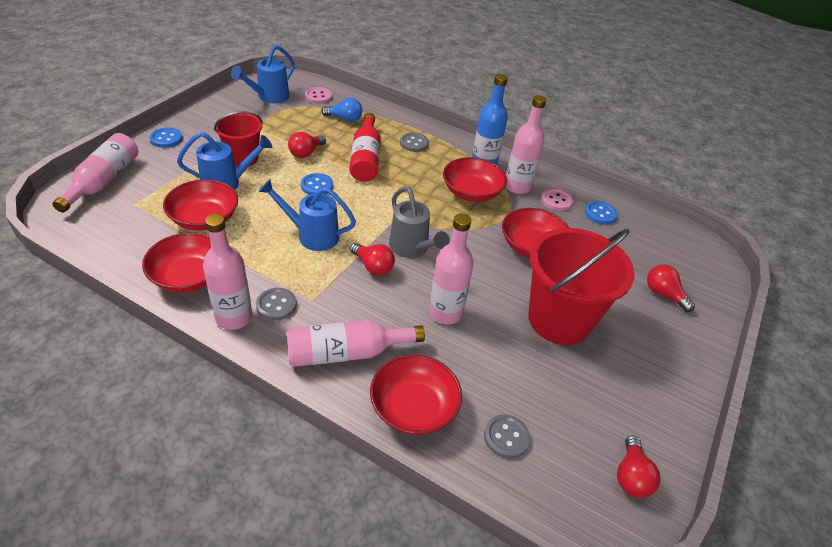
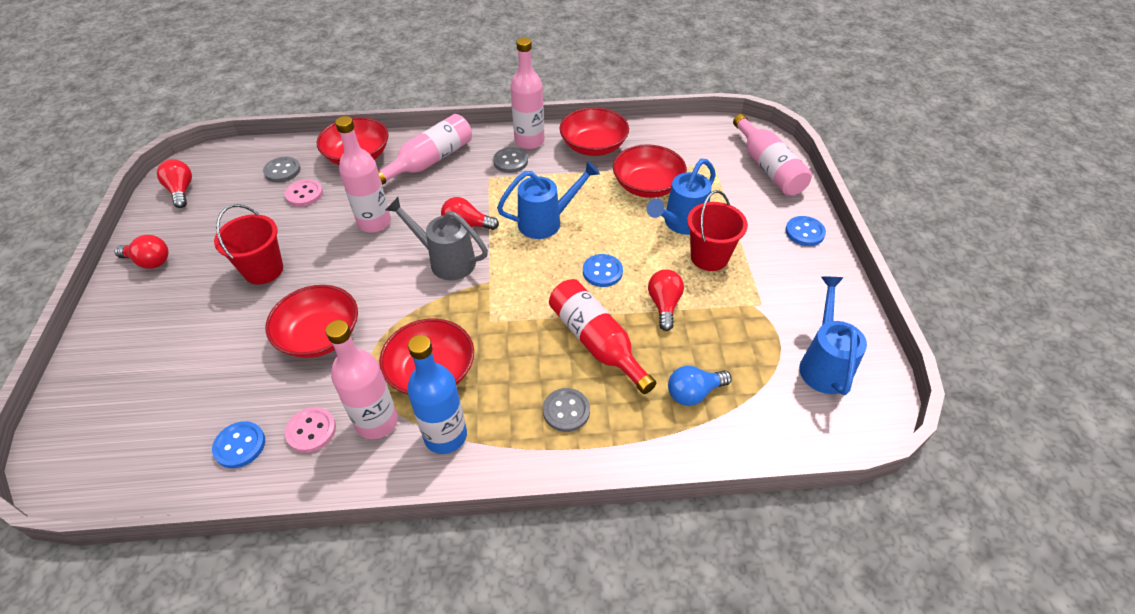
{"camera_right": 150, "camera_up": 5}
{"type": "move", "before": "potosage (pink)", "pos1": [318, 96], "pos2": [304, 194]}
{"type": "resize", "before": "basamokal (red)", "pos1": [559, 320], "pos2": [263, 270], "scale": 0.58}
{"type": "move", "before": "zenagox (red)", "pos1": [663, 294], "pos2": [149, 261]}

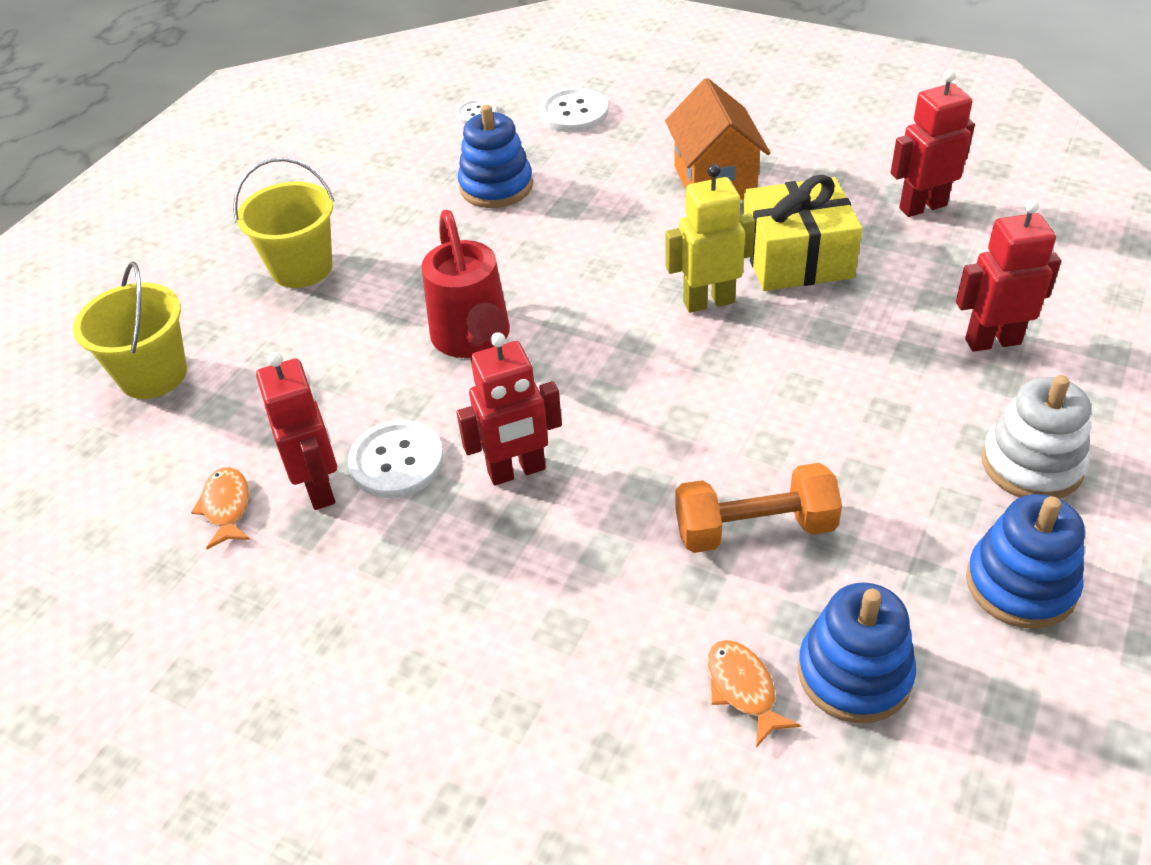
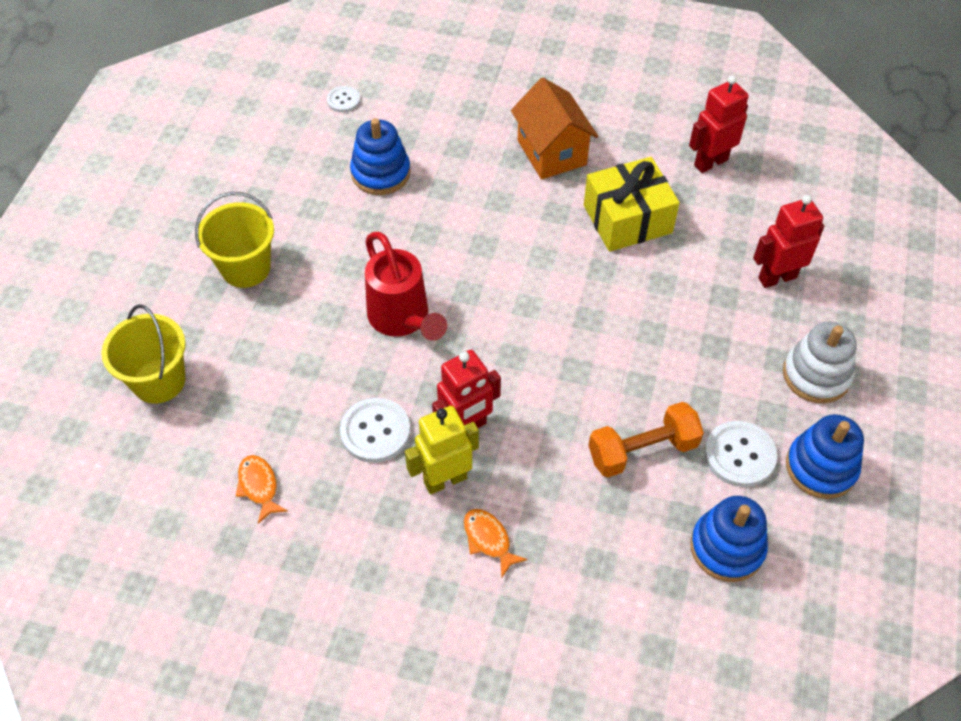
{"camera_right": -15, "camera_up": 10}
{"type": "move", "before": "potosage (white)", "pos1": [573, 113], "pos2": [739, 455]}
{"type": "move", "before": "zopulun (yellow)", "pos1": [708, 302], "pos2": [445, 480]}
{"type": "delete", "before": "zopulun (red)", "pos1": [320, 487]}
{"type": "move", "before": "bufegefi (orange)", "pos1": [743, 689], "pos2": [489, 540]}

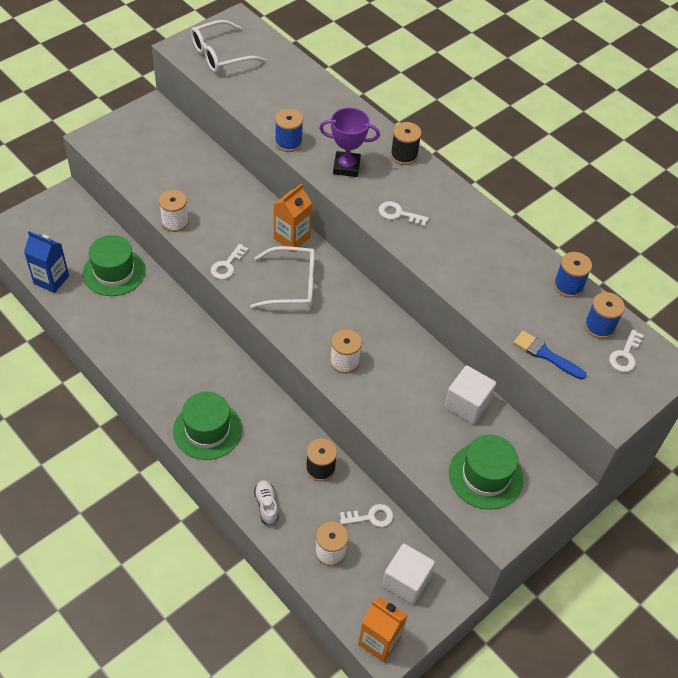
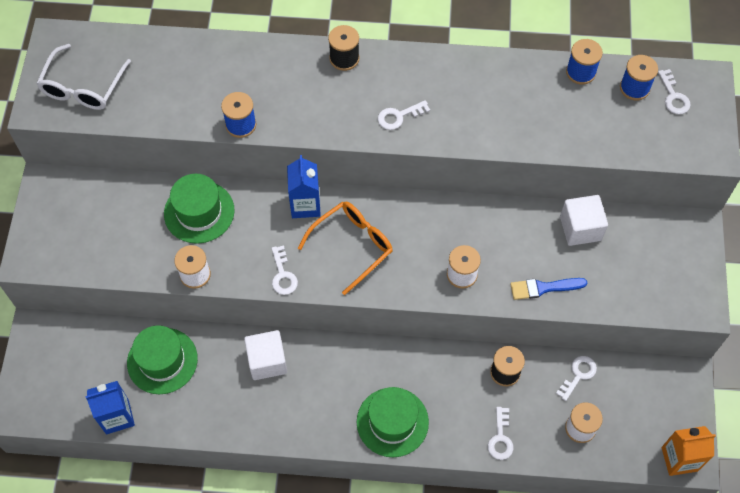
{"camera_right": -40, "camera_up": 10}
{"type": "delete", "before": "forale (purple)", "pos1": [346, 167]}
{"type": "recolor", "before": "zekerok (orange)", "after": "zekerok (blue)", "pos1": [292, 238], "pos2": [305, 205]}
{"type": "recolor", "before": "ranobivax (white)", "after": "ranobivax (orange)", "pos1": [292, 285], "pos2": [352, 246]}
{"type": "move", "before": "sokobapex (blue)", "pos1": [546, 355], "pos2": [544, 288]}
{"type": "move", "before": "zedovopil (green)", "pos1": [485, 476], "pos2": [199, 212]}
{"type": "replace", "before": "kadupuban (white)", "after": "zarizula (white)", "pos1": [266, 505], "pos2": [500, 438]}
{"type": "move", "before": "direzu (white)", "pos1": [406, 581], "pos2": [267, 361]}

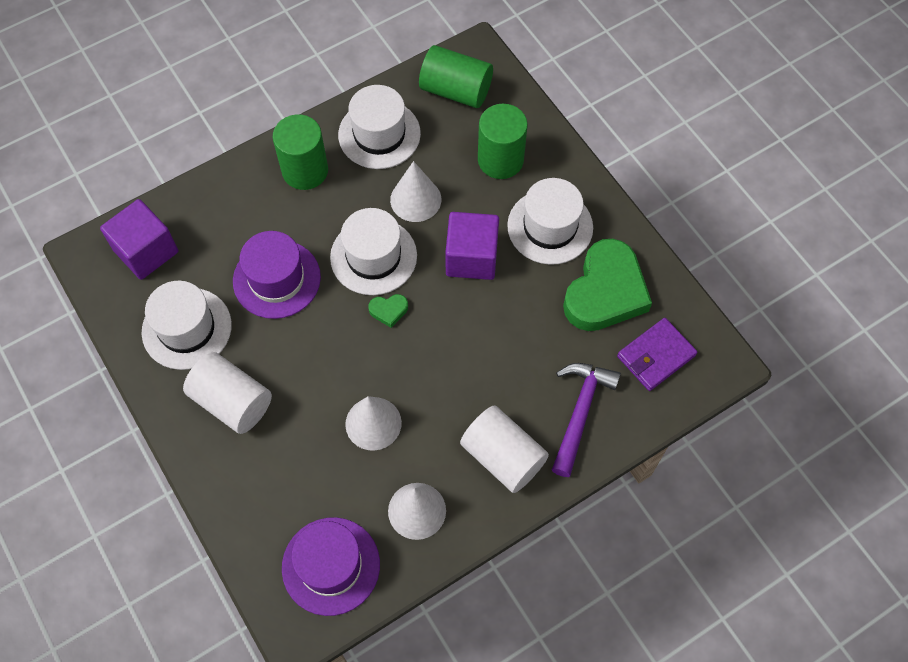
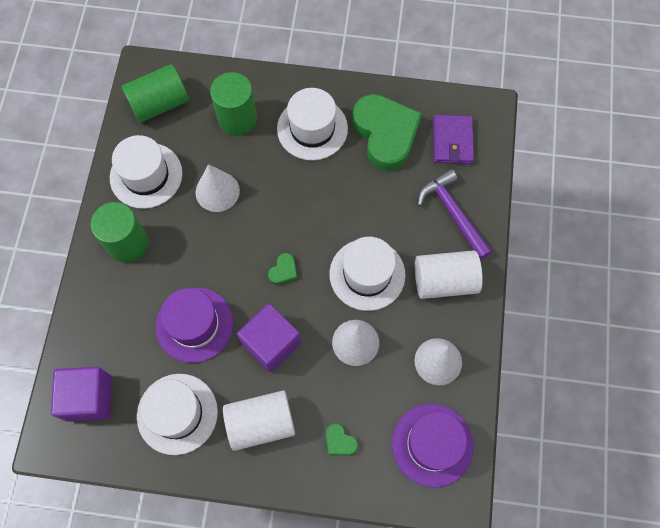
{"camera_right": -50, "camera_up": 5}
{"type": "move", "before": "zedovopil (white)", "pos1": [373, 256], "pos2": [367, 274]}
{"type": "move", "before": "direzu (purple)", "pos1": [471, 257], "pos2": [271, 343]}
{"type": "insert", "after": "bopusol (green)", "pos2": [340, 441]}

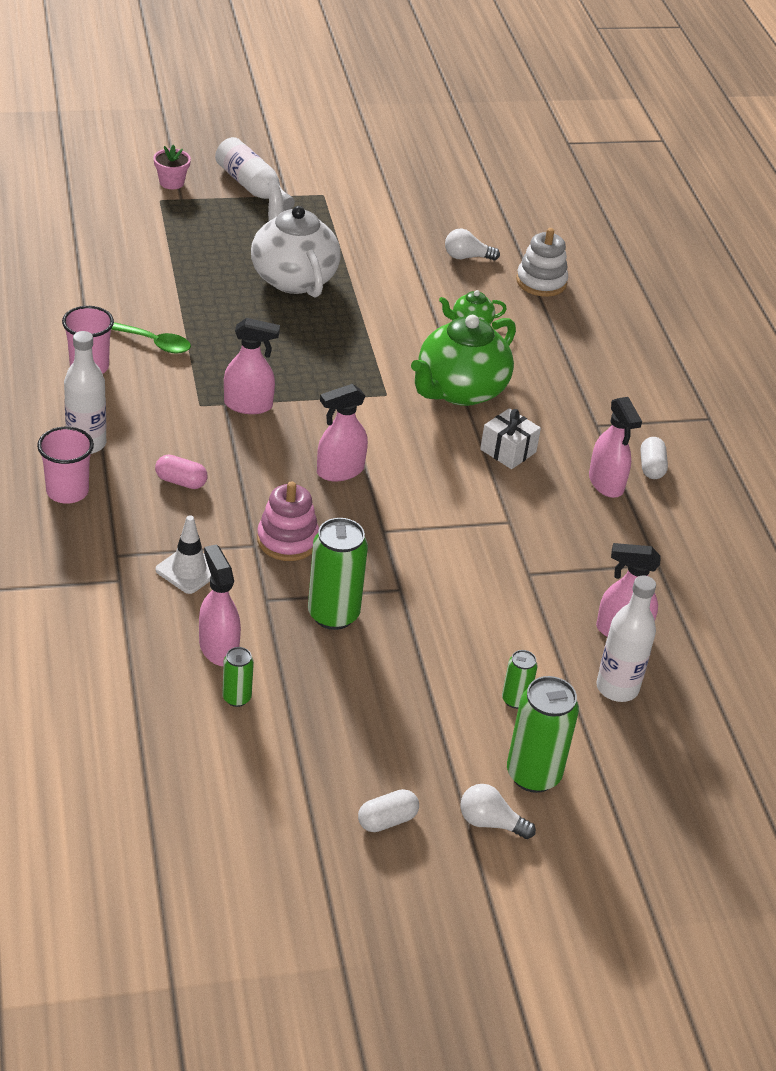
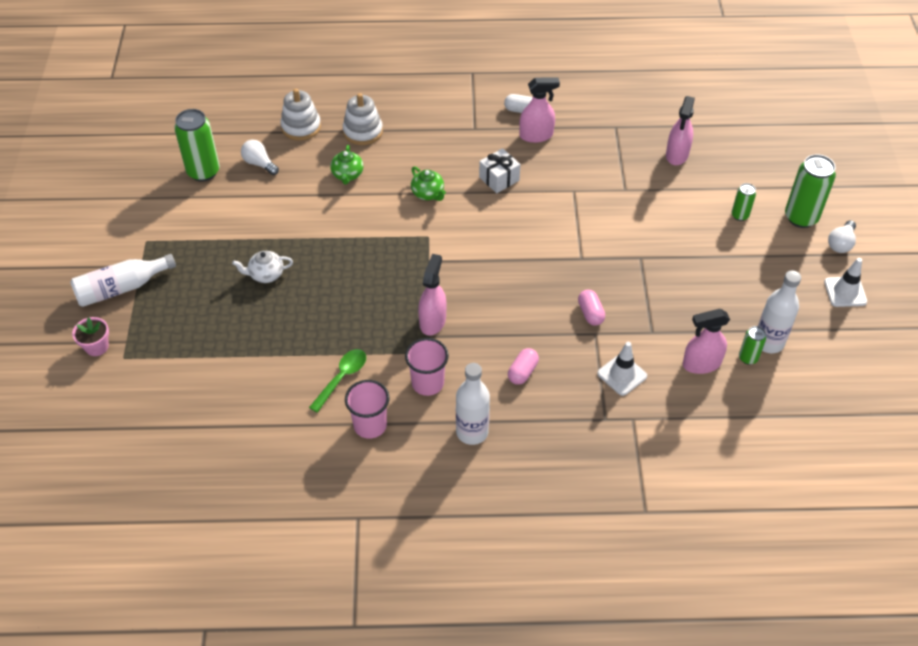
{"camera_right": -75, "camera_up": 10}
{"type": "resize", "before": "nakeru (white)", "pos1": [293, 277], "pos2": [266, 275], "scale": 0.47}
{"type": "rotate", "before": "zenagox (white)", "pos1": [466, 257], "pos2": [259, 164], "turn": 120}
{"type": "resize", "before": "nakeru (green)", "pos1": [459, 390], "pos2": [428, 194], "scale": 0.47}
{"type": "delete", "before": "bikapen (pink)", "pos1": [340, 471]}
{"type": "move", "before": "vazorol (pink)", "pos1": [67, 491], "pos2": [427, 383]}
{"type": "replace", "before": "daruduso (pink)", "after": "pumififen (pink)", "pos1": [287, 540], "pos2": [590, 313]}
{"type": "move", "before": "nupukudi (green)", "pos1": [333, 614], "pos2": [203, 172]}
{"type": "move", "before": "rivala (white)", "pos1": [617, 688], "pos2": [768, 342]}
{"type": "replace", "before": "pumififen (white)", "after": "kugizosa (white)", "pos1": [387, 820], "pos2": [845, 292]}
{"type": "insert", "after": "daruduso (white)", "pos2": [363, 131]}

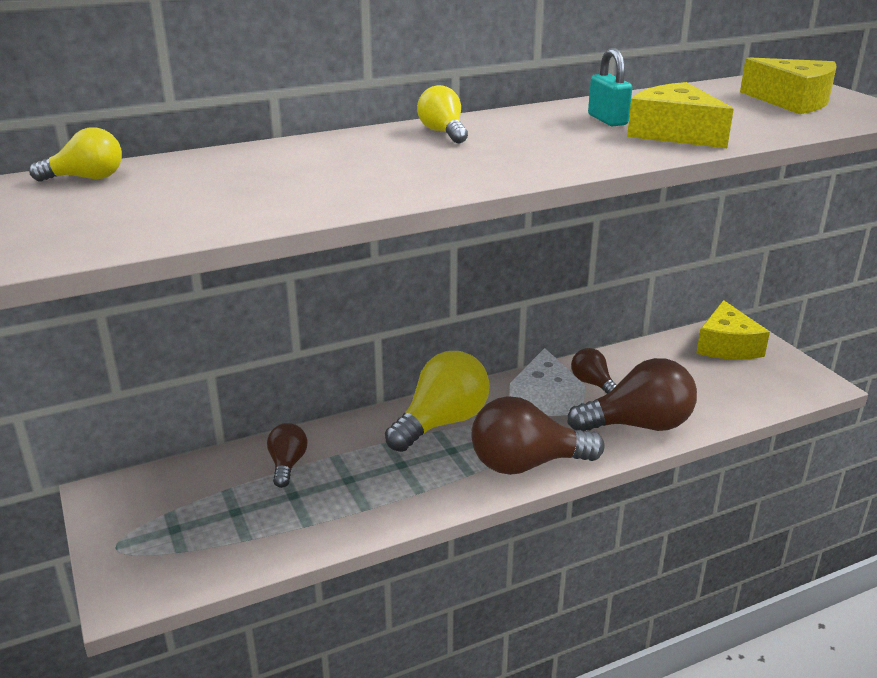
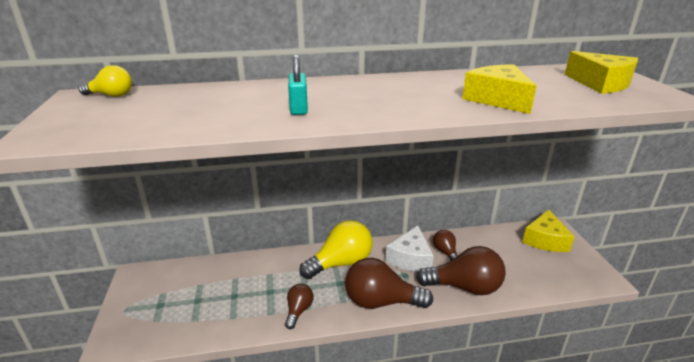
{"camera_right": 15, "camera_up": 0}
{"type": "move", "before": "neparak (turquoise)", "pos1": [607, 120], "pos2": [299, 109]}
{"type": "delete", "before": "zenagox (yellow)", "pos1": [443, 132]}
{"type": "move", "before": "zenagox (brown)", "pos1": [287, 464], "pos2": [298, 311]}

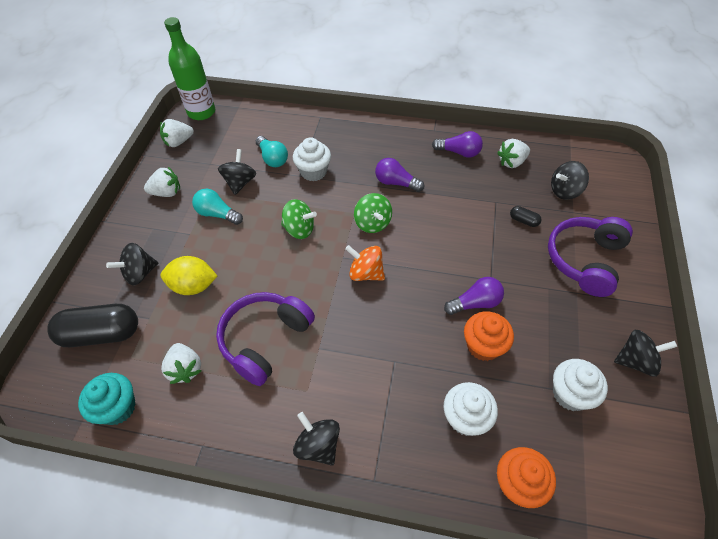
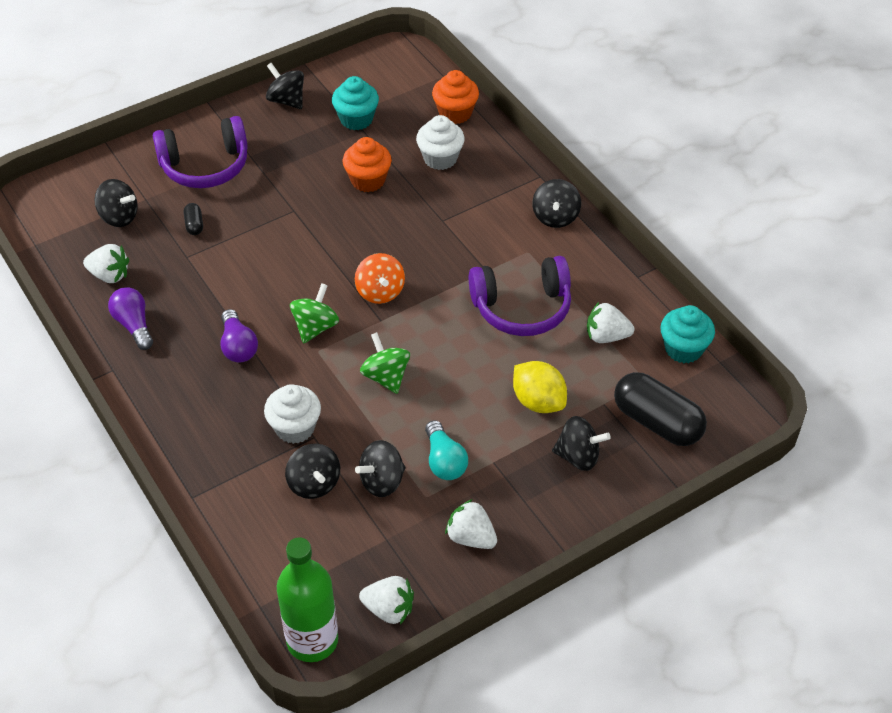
{"camera_right": -135, "camera_up": -5}
{"type": "replace", "before": "zenagox (turquoise)", "after": "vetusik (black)", "pos1": [272, 158], "pos2": [314, 483]}
{"type": "delete", "before": "zenagox (purple)", "pos1": [475, 303]}
{"type": "rotate", "before": "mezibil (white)", "pos1": [185, 369], "pos2": [606, 336], "turn": -105}
{"type": "recolor", "before": "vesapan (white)", "after": "vesapan (turquoise)", "pos1": [570, 394], "pos2": [356, 119]}

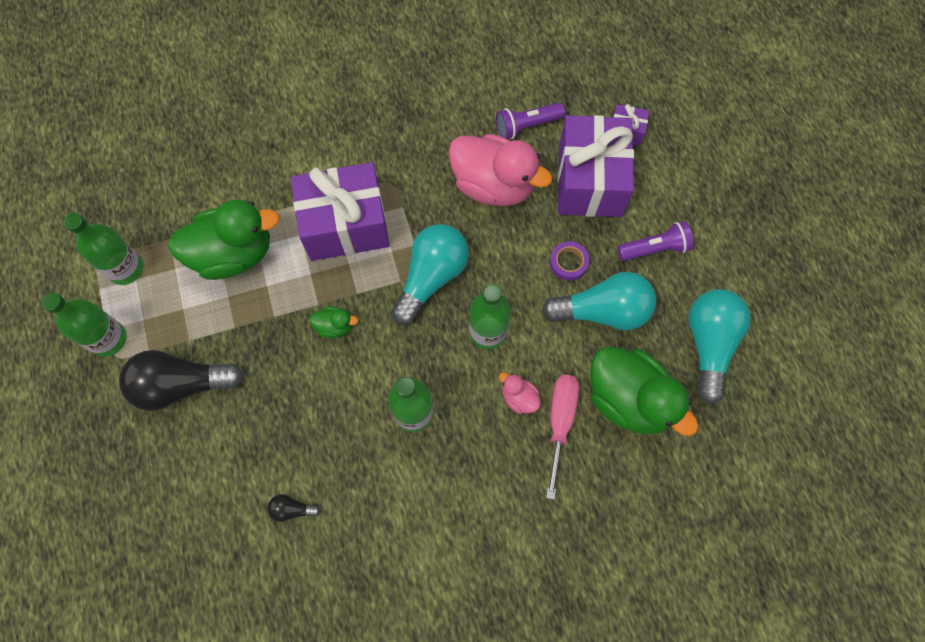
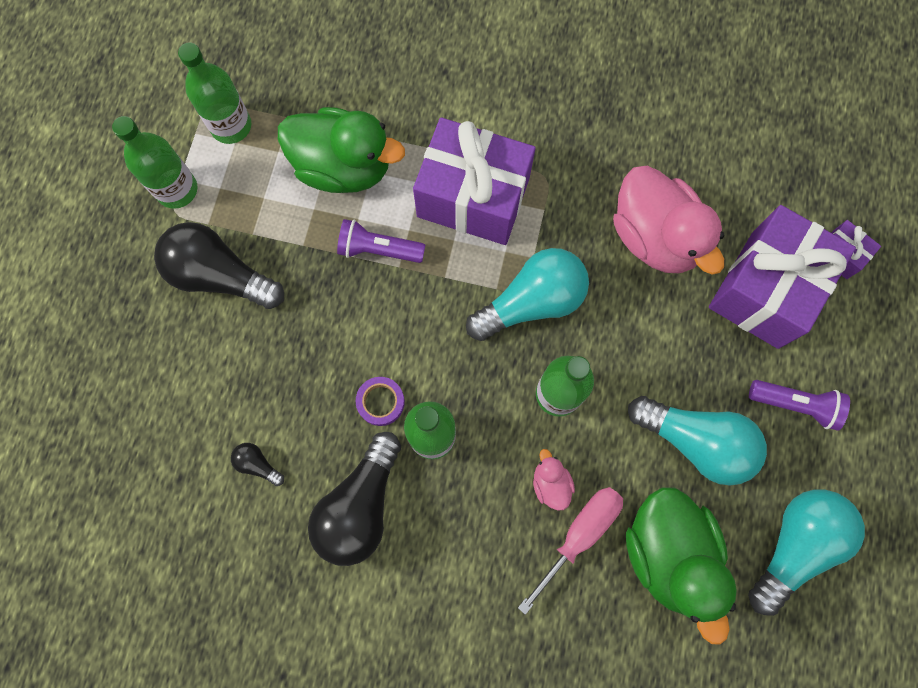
{"camera_right": 30, "camera_up": 5}
{"type": "move", "before": "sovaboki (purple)", "pos1": [526, 125], "pos2": [378, 249]}
{"type": "move", "before": "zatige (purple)", "pos1": [568, 262], "pos2": [380, 402]}
{"type": "delete", "before": "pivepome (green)", "pos1": [335, 326]}
{"type": "insert", "after": "zenagox (black)", "pos2": [360, 506]}

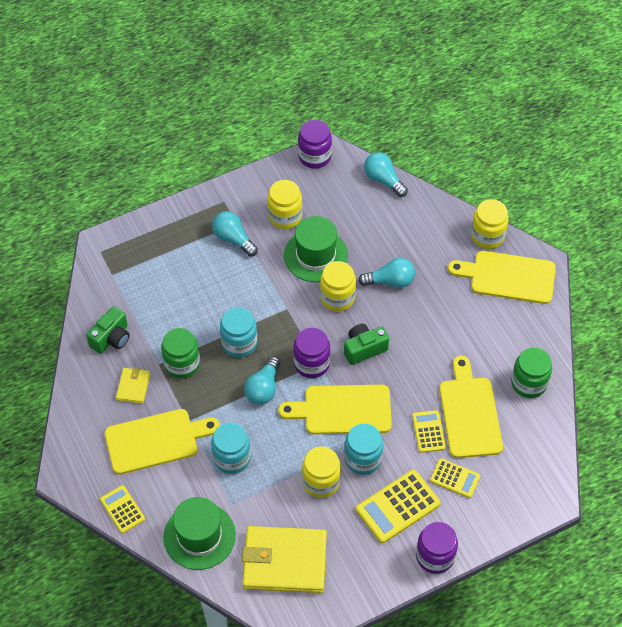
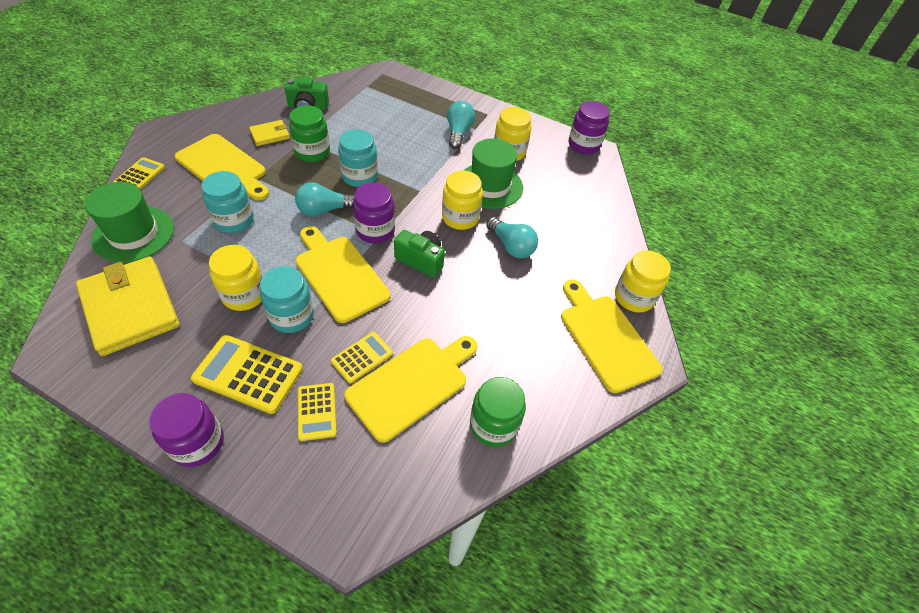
{"camera_right": 50, "camera_up": -5}
{"type": "delete", "before": "zenagox (turquoise)", "pos1": [383, 180]}

